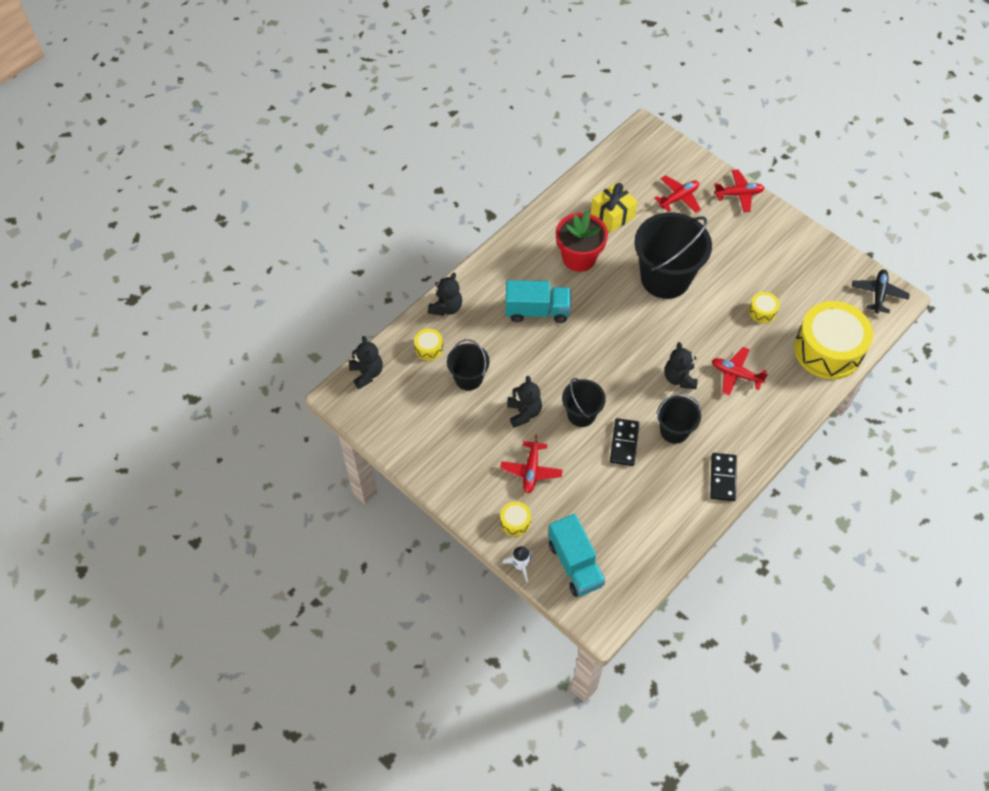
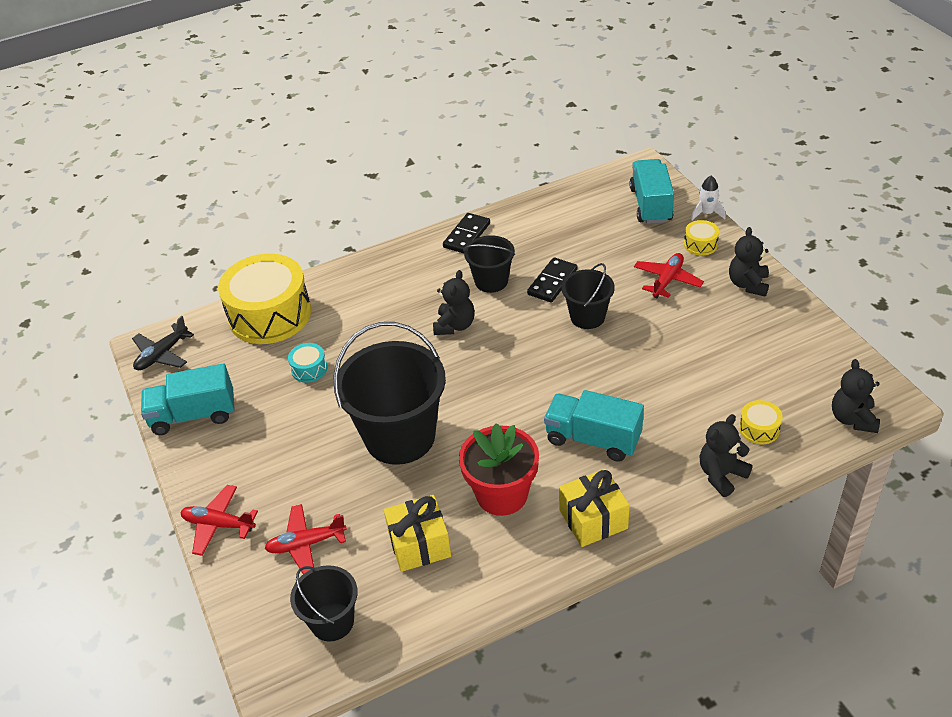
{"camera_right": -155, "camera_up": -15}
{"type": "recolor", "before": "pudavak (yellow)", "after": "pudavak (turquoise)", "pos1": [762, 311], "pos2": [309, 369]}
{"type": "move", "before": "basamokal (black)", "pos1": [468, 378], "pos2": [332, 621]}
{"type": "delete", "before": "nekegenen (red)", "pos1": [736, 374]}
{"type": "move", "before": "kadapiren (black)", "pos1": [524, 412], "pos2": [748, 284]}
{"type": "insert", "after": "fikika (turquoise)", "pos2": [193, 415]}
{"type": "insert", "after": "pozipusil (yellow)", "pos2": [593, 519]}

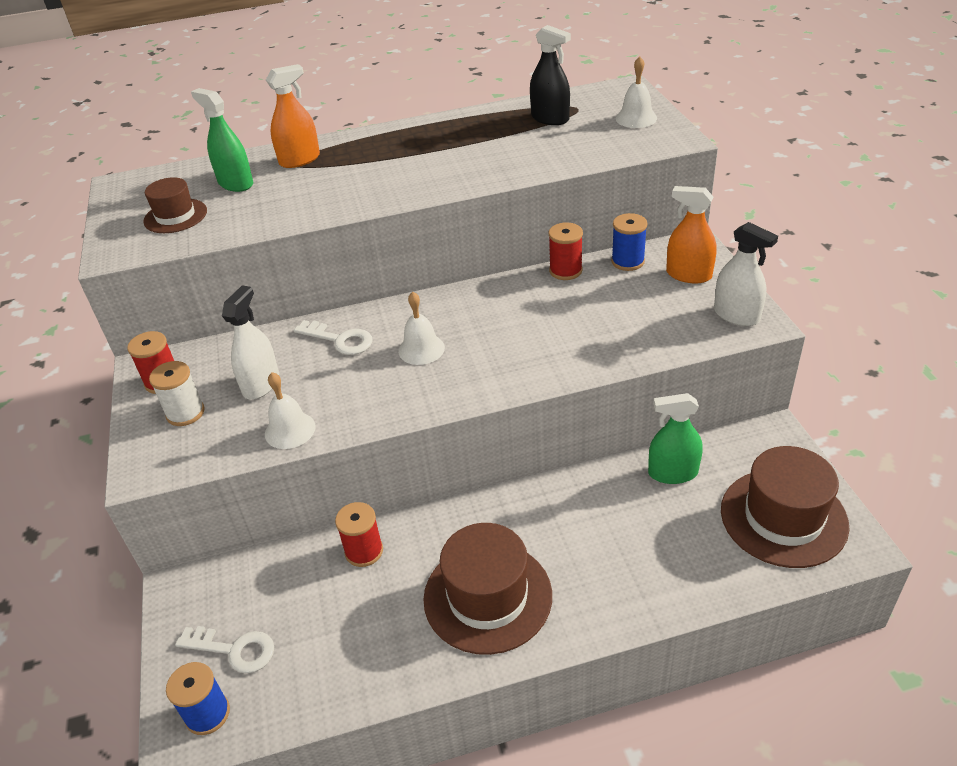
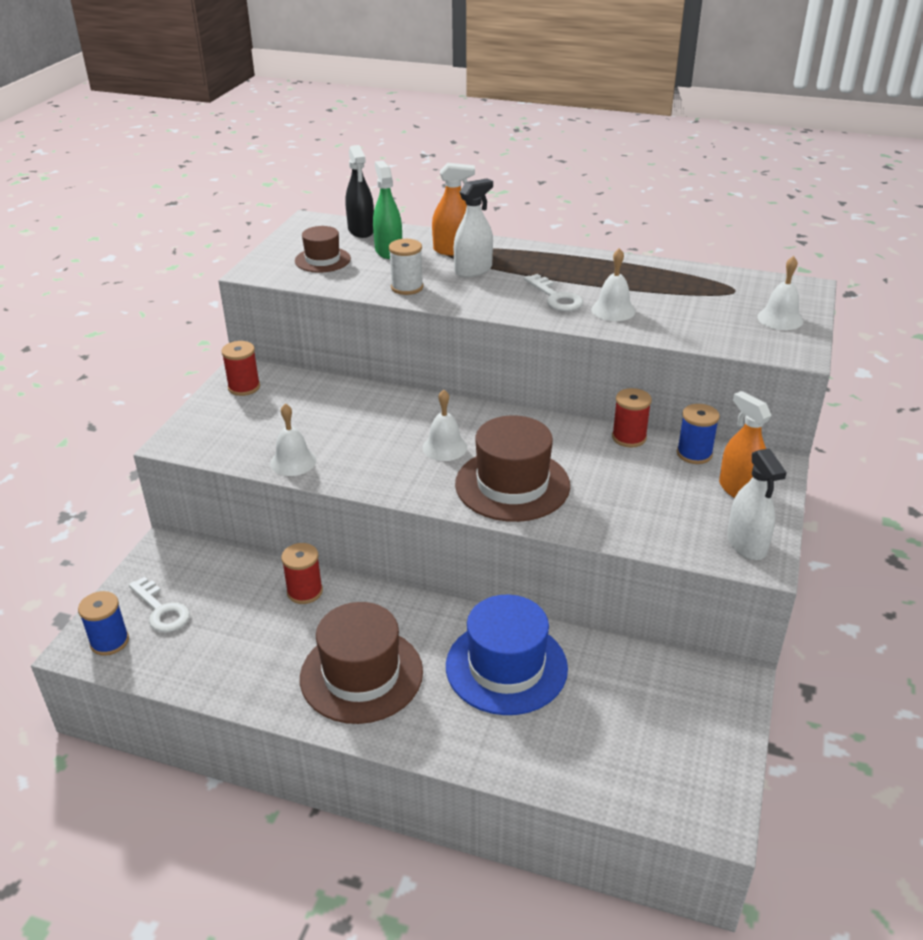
{"camera_right": 30, "camera_up": -5}
{"type": "move", "before": "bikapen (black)", "pos1": [550, 118], "pos2": [361, 230]}
{"type": "move", "before": "bikapen (white)", "pos1": [261, 384], "pos2": [473, 270]}
{"type": "move", "before": "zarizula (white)", "pos1": [340, 340], "pos2": [556, 297]}
{"type": "move", "before": "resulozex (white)", "pos1": [185, 413], "pos2": [407, 287]}
{"type": "delete", "before": "bikapen (green)", "pos1": [672, 473]}
{"type": "move", "before": "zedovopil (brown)", "pos1": [783, 517], "pos2": [512, 485]}
{"type": "insert", "after": "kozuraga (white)", "pos2": [613, 310]}
{"type": "insert", "after": "zedovopil (blue)", "pos2": [506, 667]}

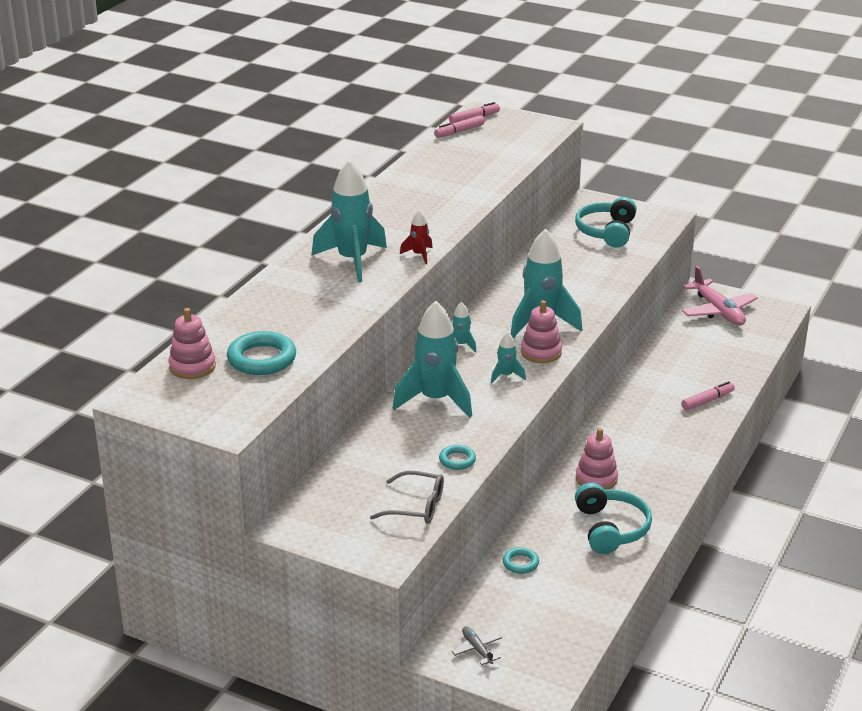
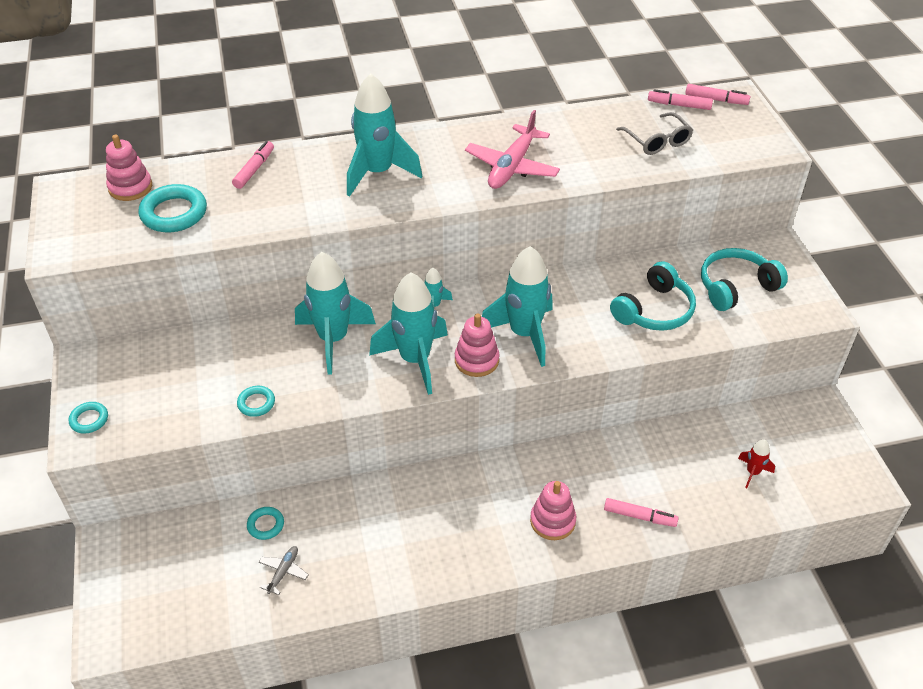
{"camera_right": 50, "camera_up": 15}
{"type": "move", "before": "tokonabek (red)", "pos1": [419, 255], "pos2": [752, 472]}
{"type": "move", "before": "nekegenen (pink)", "pos1": [718, 311], "pos2": [512, 167]}
{"type": "resize", "before": "tokonabek (turquoise)", "pos1": [506, 376], "pos2": [415, 360], "scale": 2.17}
{"type": "move", "before": "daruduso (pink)", "pos1": [596, 479], "pos2": [552, 521]}
{"type": "move", "before": "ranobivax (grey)", "pos1": [416, 506], "pos2": [657, 141]}
{"type": "move", "before": "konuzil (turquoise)", "pos1": [611, 528], "pos2": [654, 310]}
{"type": "move", "before": "nekegenen (grey)", "pos1": [477, 649], "pos2": [283, 572]}
{"type": "insert", "after": "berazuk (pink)", "pos2": [254, 169]}
{"type": "insert", "after": "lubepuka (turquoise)", "pos2": [89, 420]}

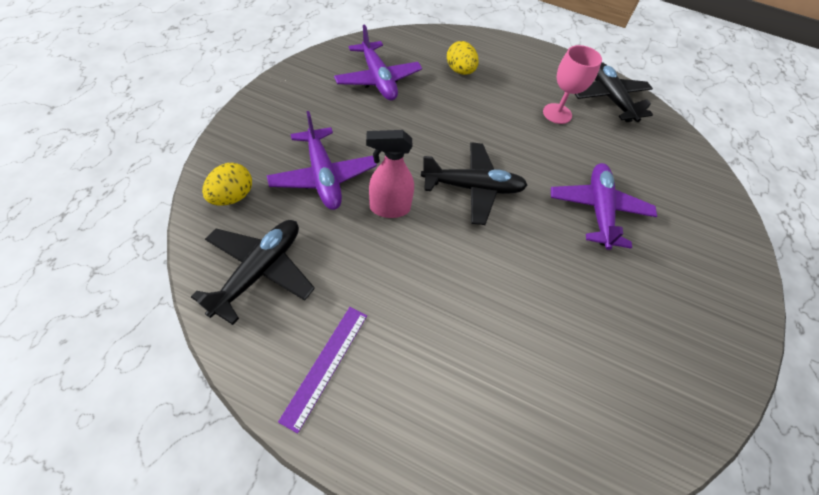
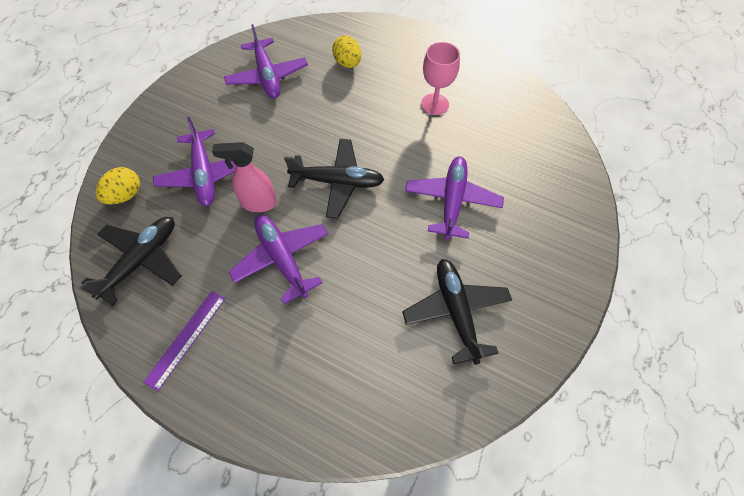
{"camera_right": 10, "camera_up": 5}
{"type": "move", "before": "nekegenen (black)", "pos1": [609, 98], "pos2": [456, 311]}
{"type": "insert", "after": "nekegenen (purple)", "pos2": [282, 259]}

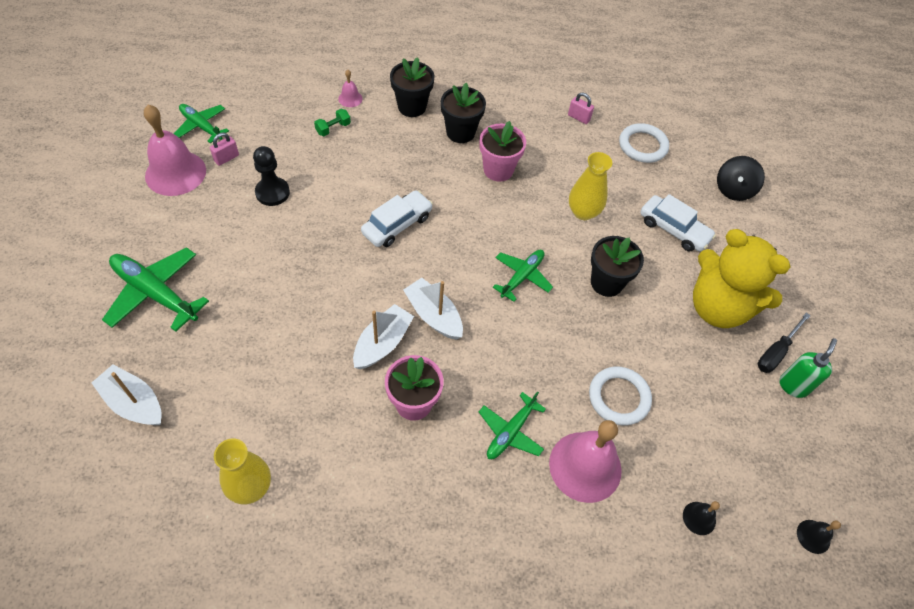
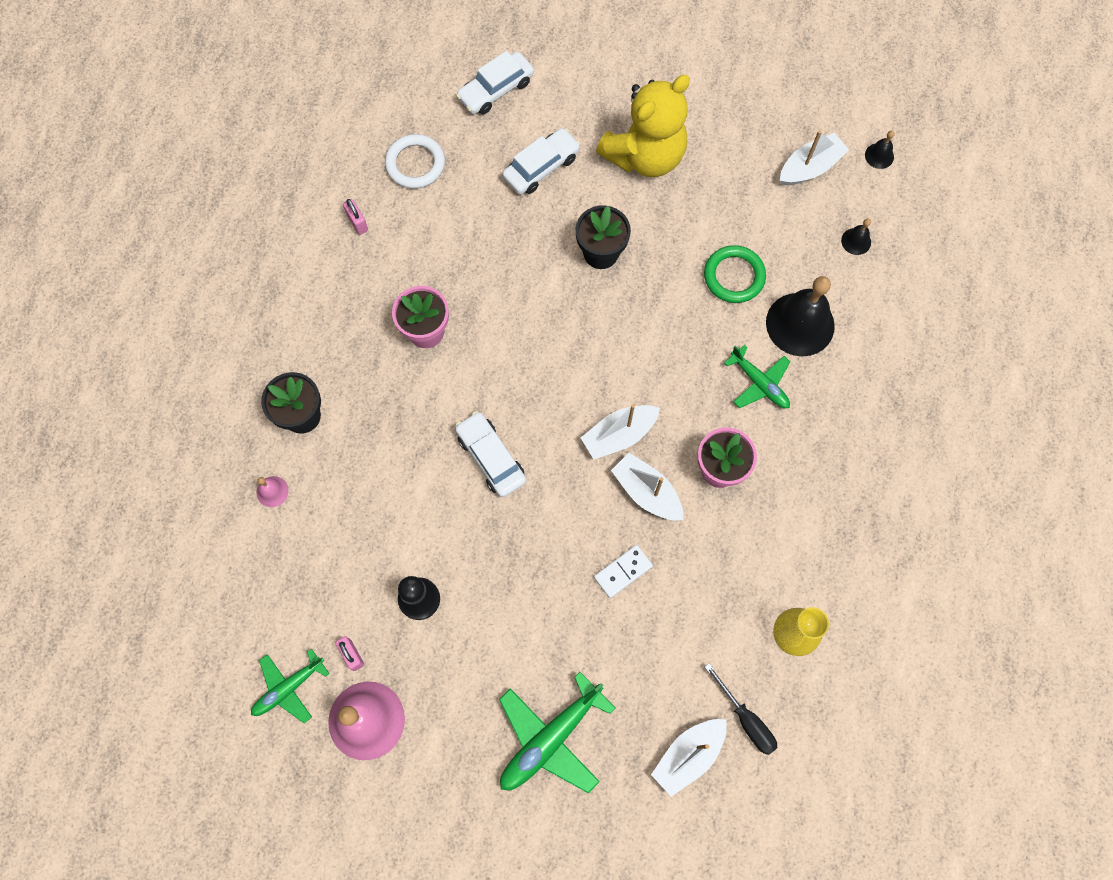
{"camera_right": -75, "camera_up": 15}
{"type": "delete", "before": "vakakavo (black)", "pos1": [460, 132]}
{"type": "rotate", "before": "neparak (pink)", "pos1": [578, 118], "pos2": [357, 222], "turn": -75}
{"type": "delete", "before": "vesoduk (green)", "pos1": [333, 128]}
{"type": "delete", "before": "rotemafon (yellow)", "pos1": [583, 212]}
{"type": "replace", "before": "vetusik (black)", "after": "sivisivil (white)", "pos1": [733, 189], "pos2": [496, 90]}
{"type": "delete", "before": "nekegenen (green)", "pos1": [522, 277]}
{"type": "move", "before": "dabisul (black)", "pos1": [776, 352], "pos2": [746, 719]}
{"type": "delete", "before": "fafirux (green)", "pos1": [793, 386]}
{"type": "recolor", "before": "lubepuka (white)", "after": "lubepuka (green)", "pos1": [619, 397], "pos2": [734, 276]}
{"type": "recolor", "before": "kozuraga (pink)", "after": "kozuraga (black)", "pos1": [585, 466], "pos2": [800, 324]}
{"type": "insert", "after": "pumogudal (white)", "pos2": [810, 167]}
{"type": "insert", "after": "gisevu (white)", "pos2": [623, 572]}

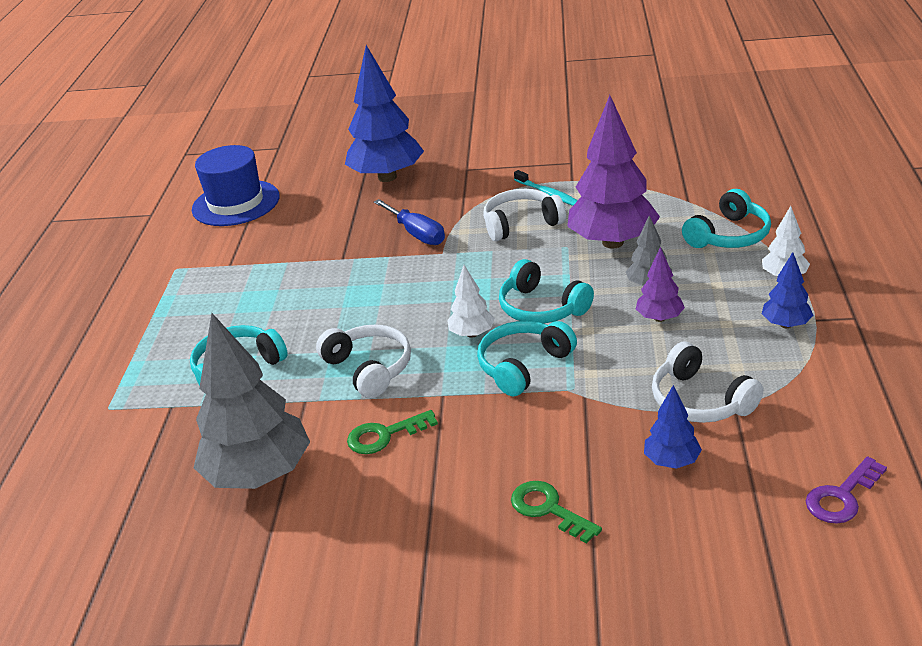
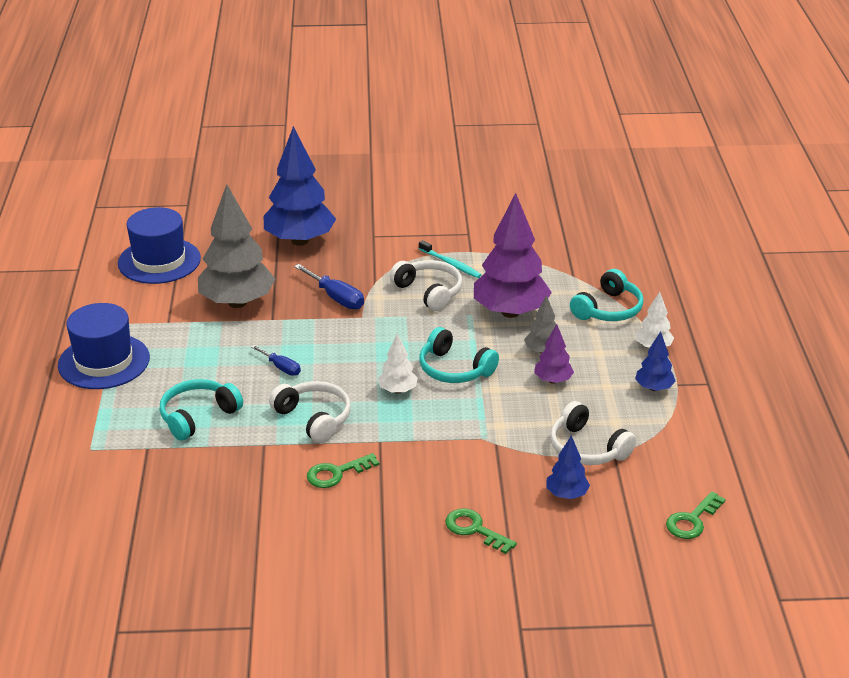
{"camera_right": -10, "camera_up": 0}
{"type": "rotate", "before": "konuzil (white)", "pos1": [521, 224], "pos2": [429, 292], "turn": 75}
{"type": "move", "before": "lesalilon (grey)", "pos1": [259, 475], "pos2": [237, 302]}
{"type": "delete", "before": "konuzil (turquoise)", "pos1": [523, 365]}
{"type": "recolor", "before": "zarizula (purple)", "after": "zarizula (green)", "pos1": [842, 496], "pos2": [692, 520]}
{"type": "insert", "after": "zedovopil (blue)", "pos2": [104, 362]}
{"type": "insert", "after": "dabisul (blue)", "pos2": [281, 367]}

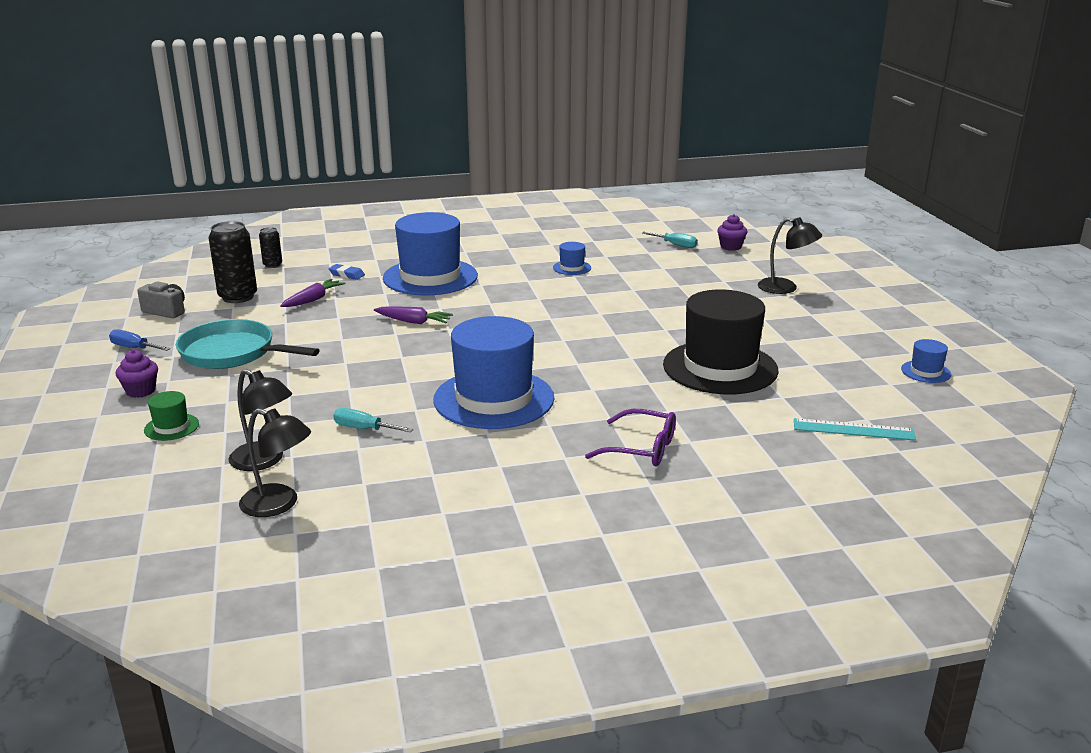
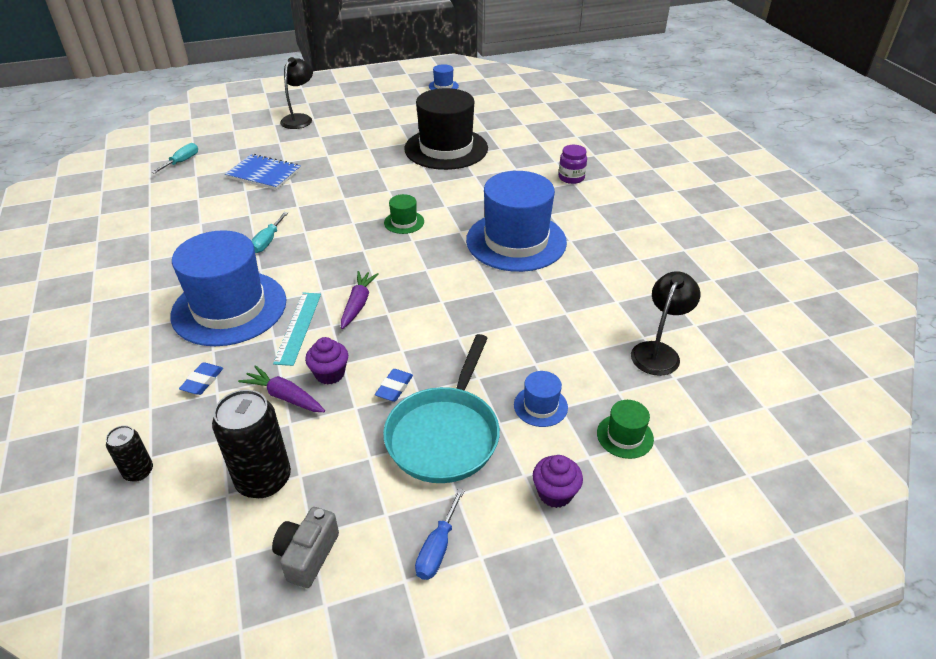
{"camera_right": -95, "camera_up": 15}
{"type": "move", "before": "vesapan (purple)", "pos1": [730, 247], "pos2": [330, 374]}
{"type": "move", "before": "zedovopil (blue)", "pos1": [572, 268], "pos2": [540, 406]}
{"type": "delete", "before": "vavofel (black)", "pos1": [279, 504]}
{"type": "move", "before": "dabisul (turquoise)", "pos1": [364, 429], "pos2": [267, 241]}
{"type": "replace", "before": "ranobivax (purple)", "after": "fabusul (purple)", "pos1": [642, 449], "pos2": [571, 178]}
{"type": "move", "before": "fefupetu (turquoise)", "pos1": [853, 429], "pos2": [298, 327]}
{"type": "insert", "after": "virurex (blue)", "pos2": [264, 174]}
{"type": "insert", "after": "zedovopil (green)", "pos2": [404, 222]}
{"type": "insert", "after": "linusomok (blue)", "pos2": [394, 388]}

